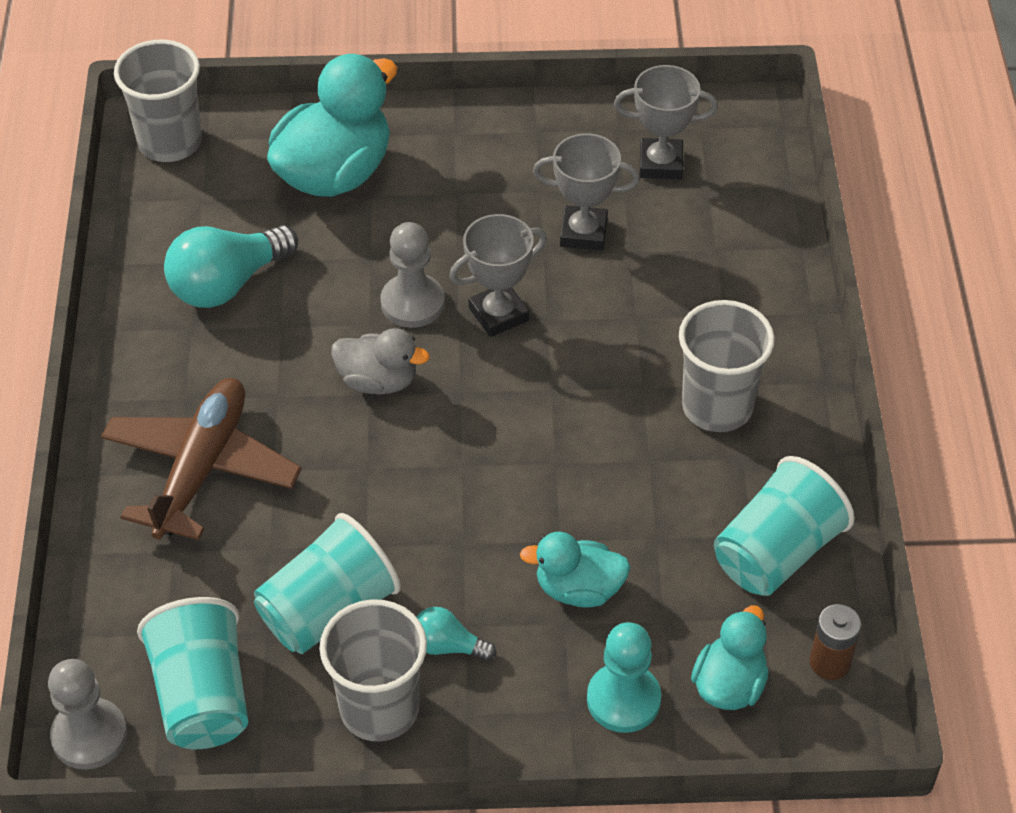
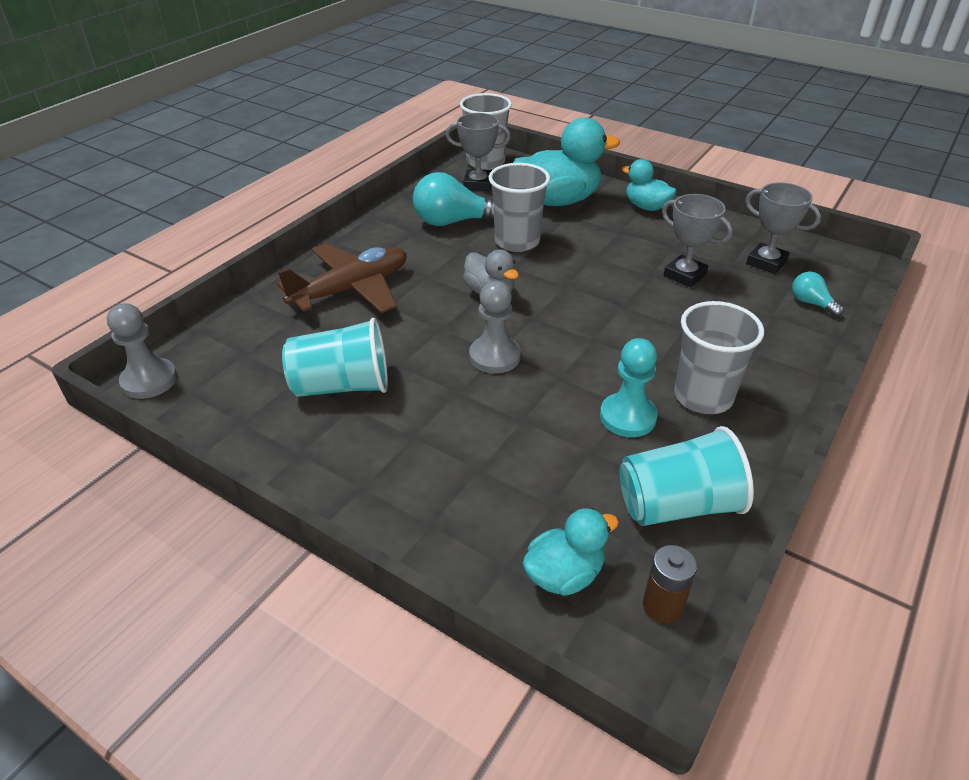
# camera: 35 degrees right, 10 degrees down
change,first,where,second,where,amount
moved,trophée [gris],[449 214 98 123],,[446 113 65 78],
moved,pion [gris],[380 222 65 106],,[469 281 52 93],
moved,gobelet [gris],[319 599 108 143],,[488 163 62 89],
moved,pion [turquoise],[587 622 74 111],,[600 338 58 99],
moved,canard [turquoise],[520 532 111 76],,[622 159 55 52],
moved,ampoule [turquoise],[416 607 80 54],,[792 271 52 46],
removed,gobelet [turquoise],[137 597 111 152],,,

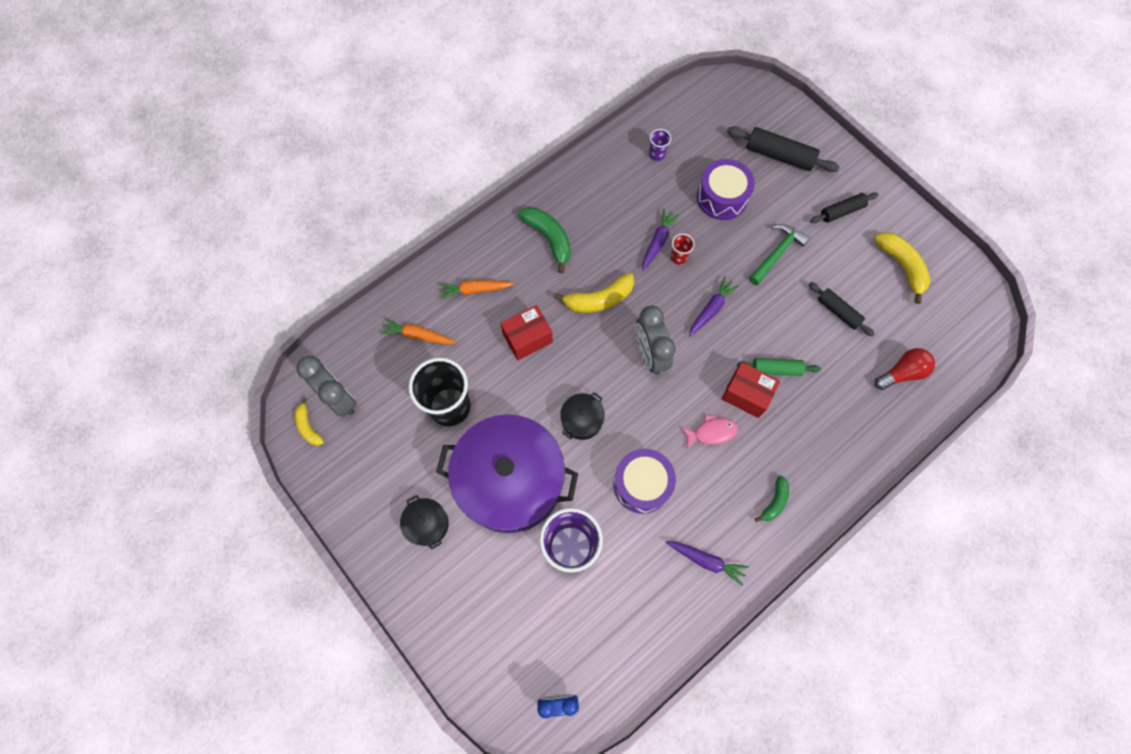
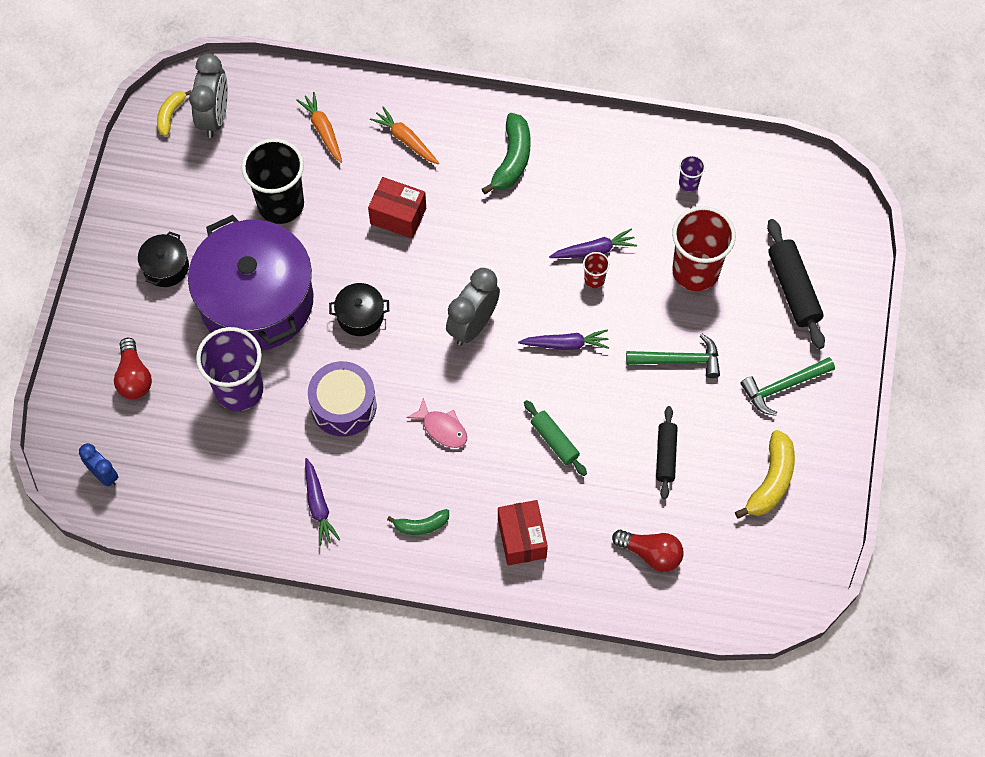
# camera: 50 degrees right, 5 degrees down
change,first,where,second,where,amount
added,,,ampoule [rouge],[114 338 38 61],
moved,boîte [rouge],[721 362 59 56],,[498 500 50 66],
replaced,tambour [violet],[697 159 58 61],gobelet [rouge],[672 206 64 85],
replaced,rouleau à pâtisserie [noir],[810 192 69 31],marteau [vert],[741 357 94 59],
removed,banane [jaune],[554 273 80 40],,,

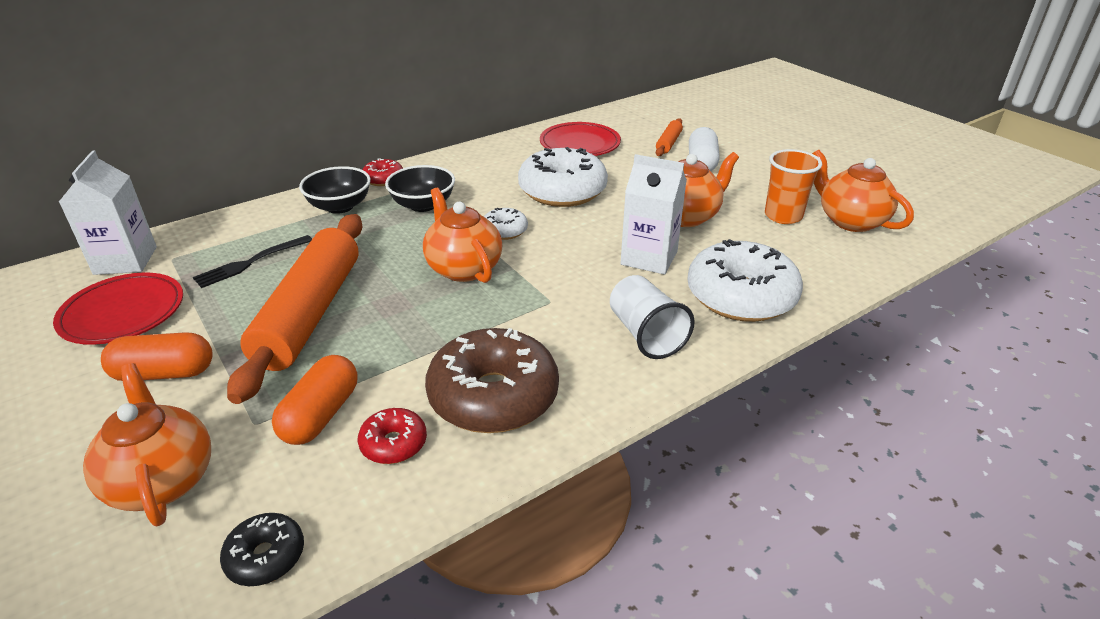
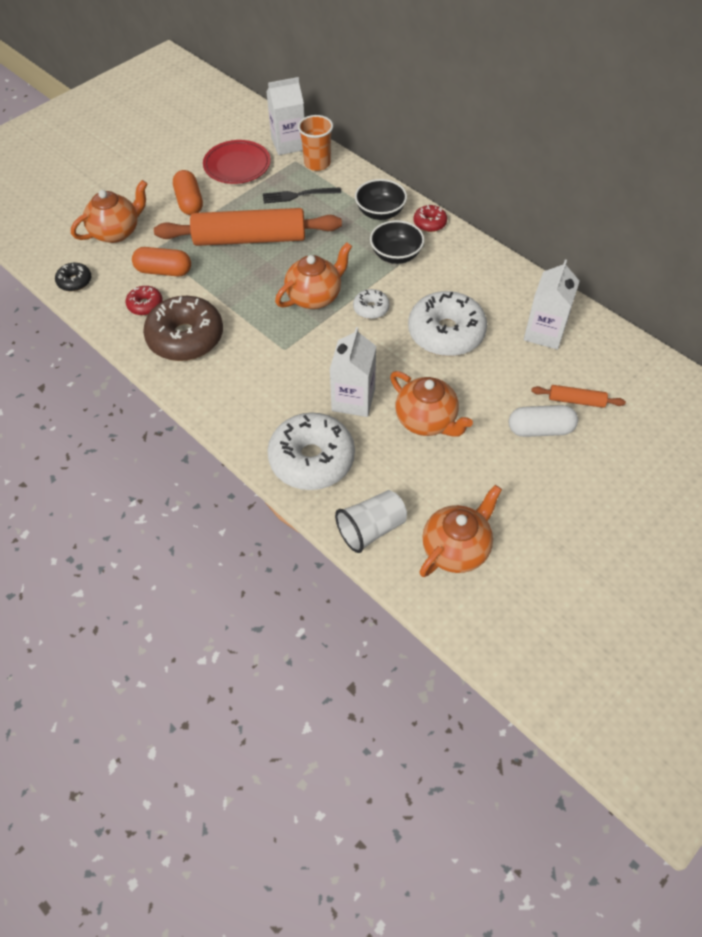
# camera: 80 degrees right, 20 degrees up
change,first,where,second,where,amount
turned,fourchette [noir],[193 235 119 53],,[263 187 78 17],45 degrees counterclockwise
moved,gobelet [orange],[765 149 57 75],,[298 115 35 56],
moved,gobelet [blanc],[610 275 85 84],,[335 490 72 63],
replaced,assiette [rouge],[540 122 81 34],brique de lait [blanc],[524 260 56 90],

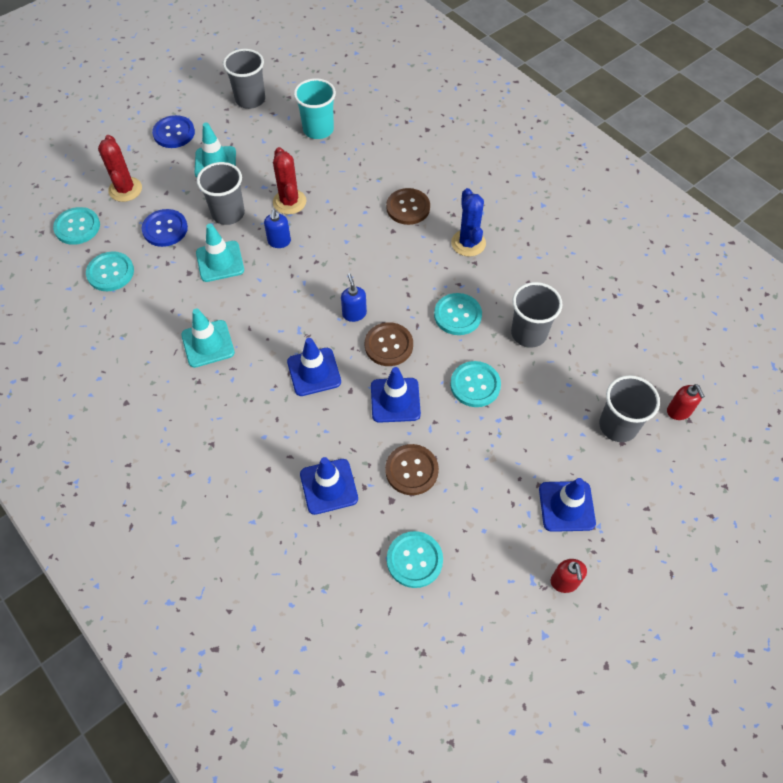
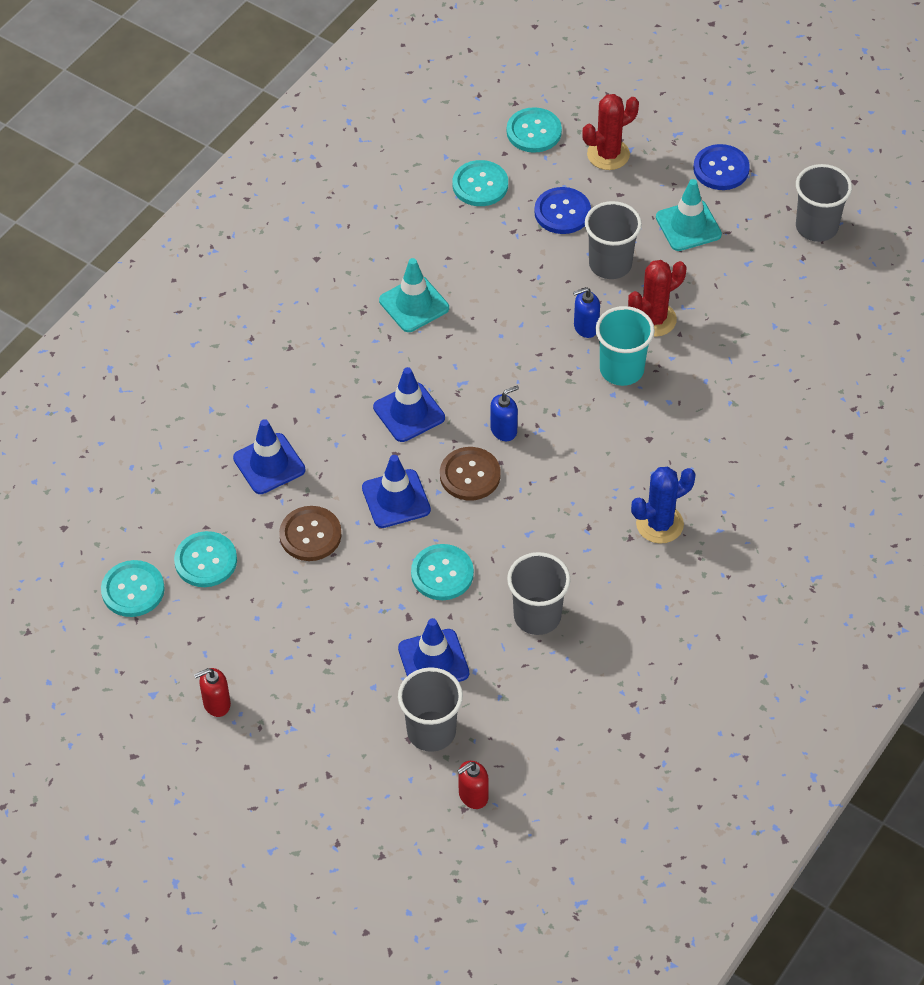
# camera: 75 degrees right, 5 degrees down
change,first,where,second,where,amount
moved,bouton [turquoise],[434 293 48 42],,[101 560 64 57],
moved,cône de chantier [bleu],[539 478 57 54],,[398 618 71 64],
moved,gobelet [turquoise],[294 78 42 61],,[595 306 60 80],
removed,cône de chantier [turquoise],[196 224 48 58],,,
removed,bouton [marron],[386 188 44 37],,,

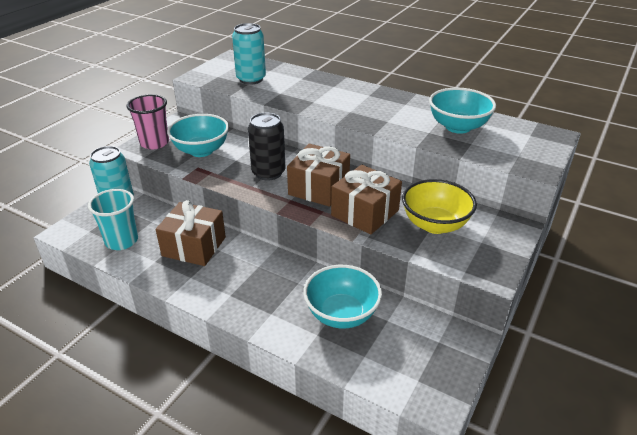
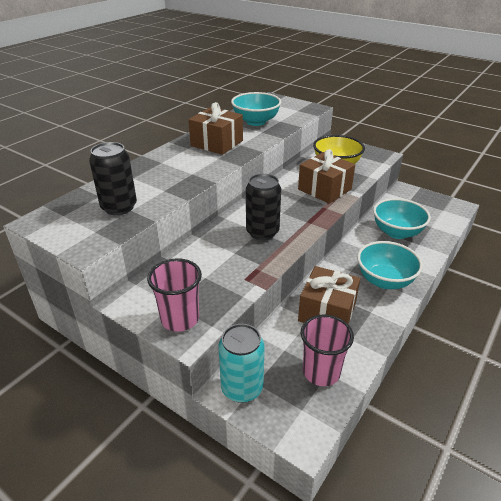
# camera: 85 degrees left, 0 degrees up
change,first,where,second,where,amount
recoloured,canette [turquoise],[232 23 34 62],canette [noir],[89 142 48 73],
moved,cadeau [marron],[287 144 63 63],,[188 102 55 53],
recoloured,gobelet [turquoise],[88 189 50 61],gobelet [rose],[301 314 53 72],
moved,bol [turquoise],[167 114 62 43],,[357 241 66 48],

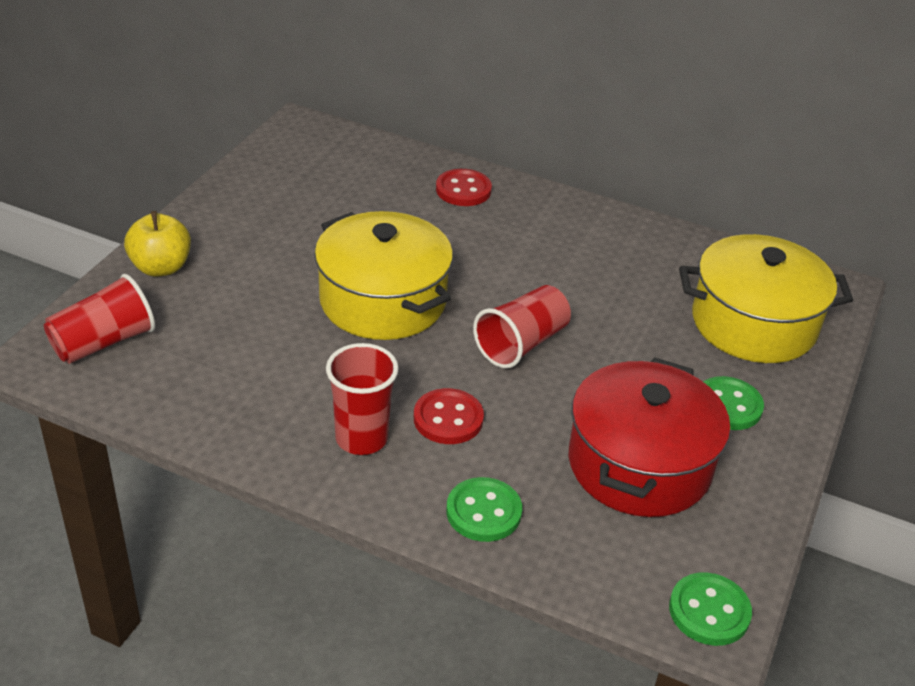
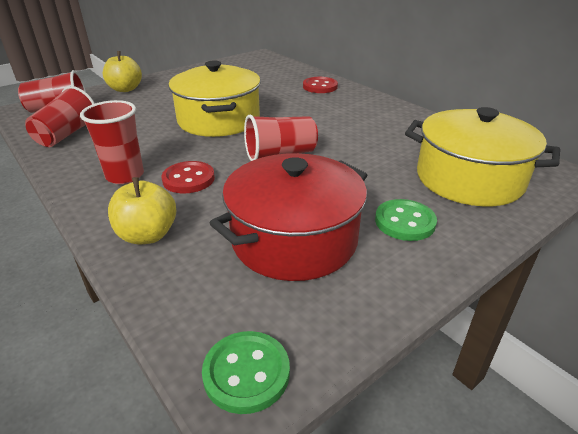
# camera: 30 degrees right, 5 degrees down
change,first,where,second,where,amount
added,,,gobelet [rouge],[25 86 70 61],
replaced,bouton [vert],[446 477 76 65],pomme [jaune],[108 177 68 67],

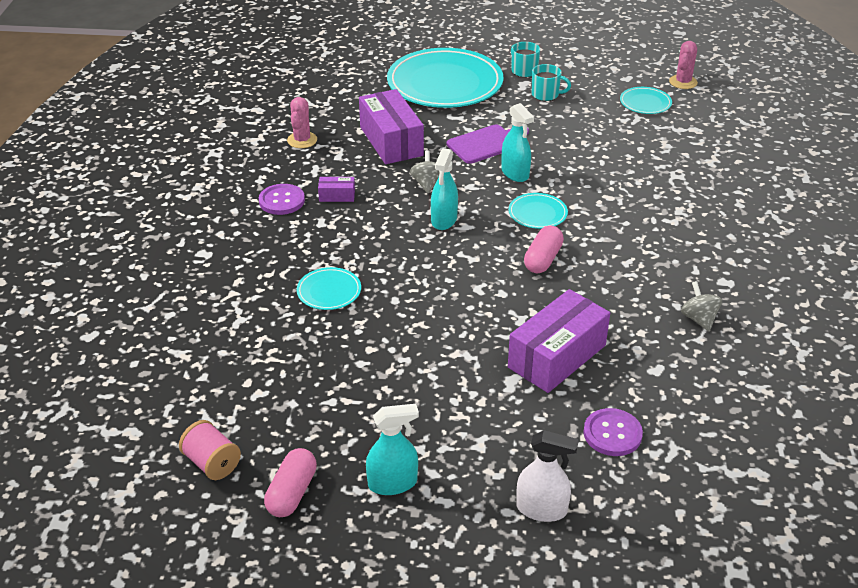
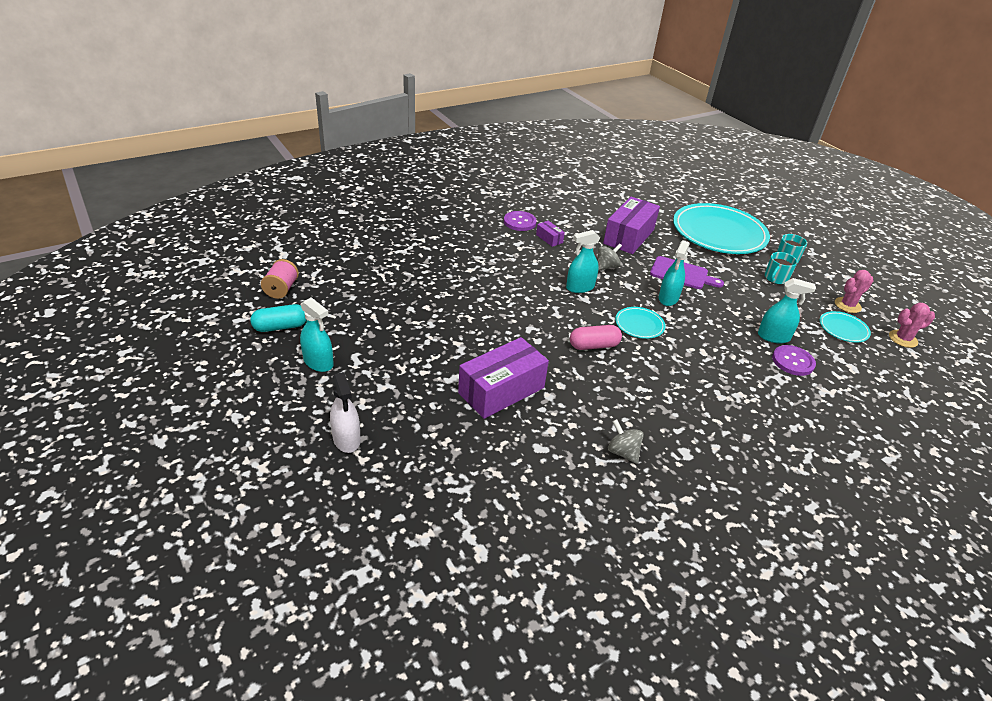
# camera: 50 degrees right, 0 degrees up
change,first,where,second,where,amount
recoloured,gélule [rose],[264 448 53 69],gélule [turquoise],[250 304 56 28],
turned,boîte [violet],[508 289 102 104],,[458 337 91 82],45 degrees counterclockwise
turned,toupie [gris],[681 281 41 50],,[608 419 36 45],75 degrees counterclockwise
added,,,vaporisateur [turquoise],[758 278 58 66],
turned,tasse [turquoise],[532 64 39 37],,[765 252 32 33],60 degrees clockwise
moved,bouton [violet],[584 408 59 48],,[772 345 44 31],
moved,cactus [rose],[287 97 30 51],,[835 270 39 43],
removed,assiette [turquoise],[297 267 64 43],,,

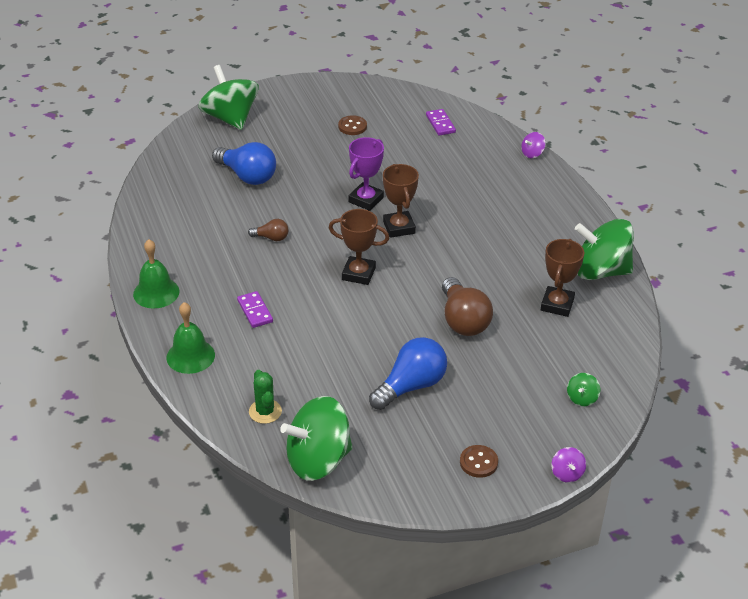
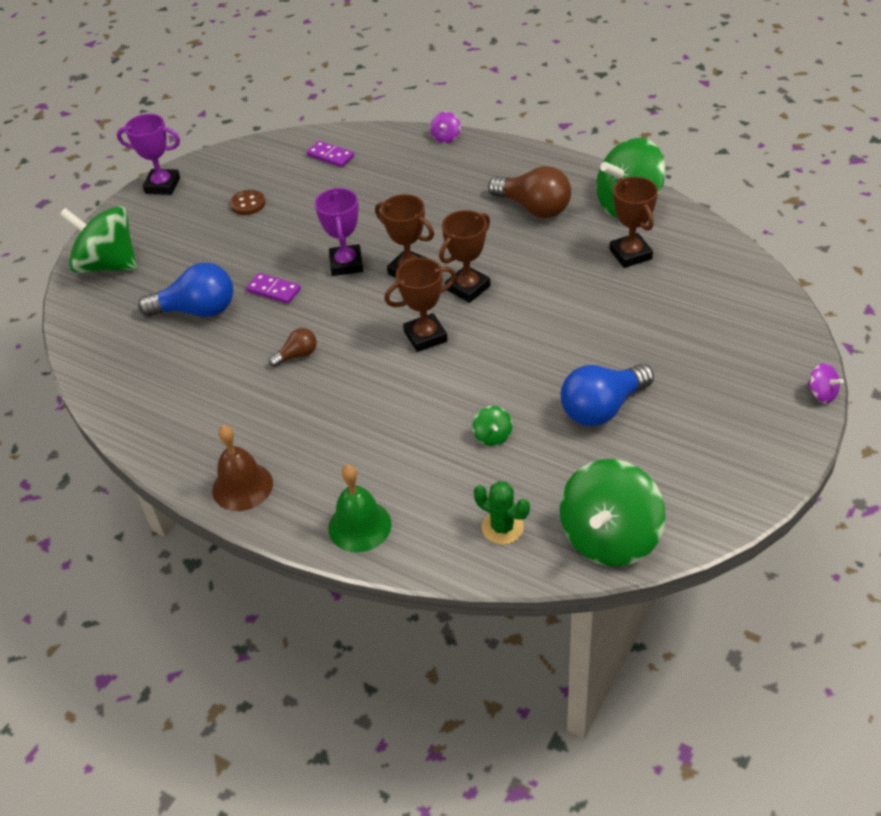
# camera: 35 degrees left, 5 degrees up
change,first,where,second,where,amount
added,,,trophée [violet],[117 114 63 81],
recoloured,cloche [vert],[133 239 46 69],cloche [marron],[212 425 61 86],
moved,domino [violet],[237 291 36 37],,[246 273 55 31],
added,,,trophée [marron],[439 210 52 93],
moved,toupie [vert],[567 373 33 33],,[472 406 41 40],
moved,ampoule [marron],[442 277 51 59],,[488 166 83 52],
turned,ampoule [bleu],[369 337 78 73],,[561 364 93 62],135 degrees counterclockwise
removed,bouton [marron],[460 445 38 33],,,

